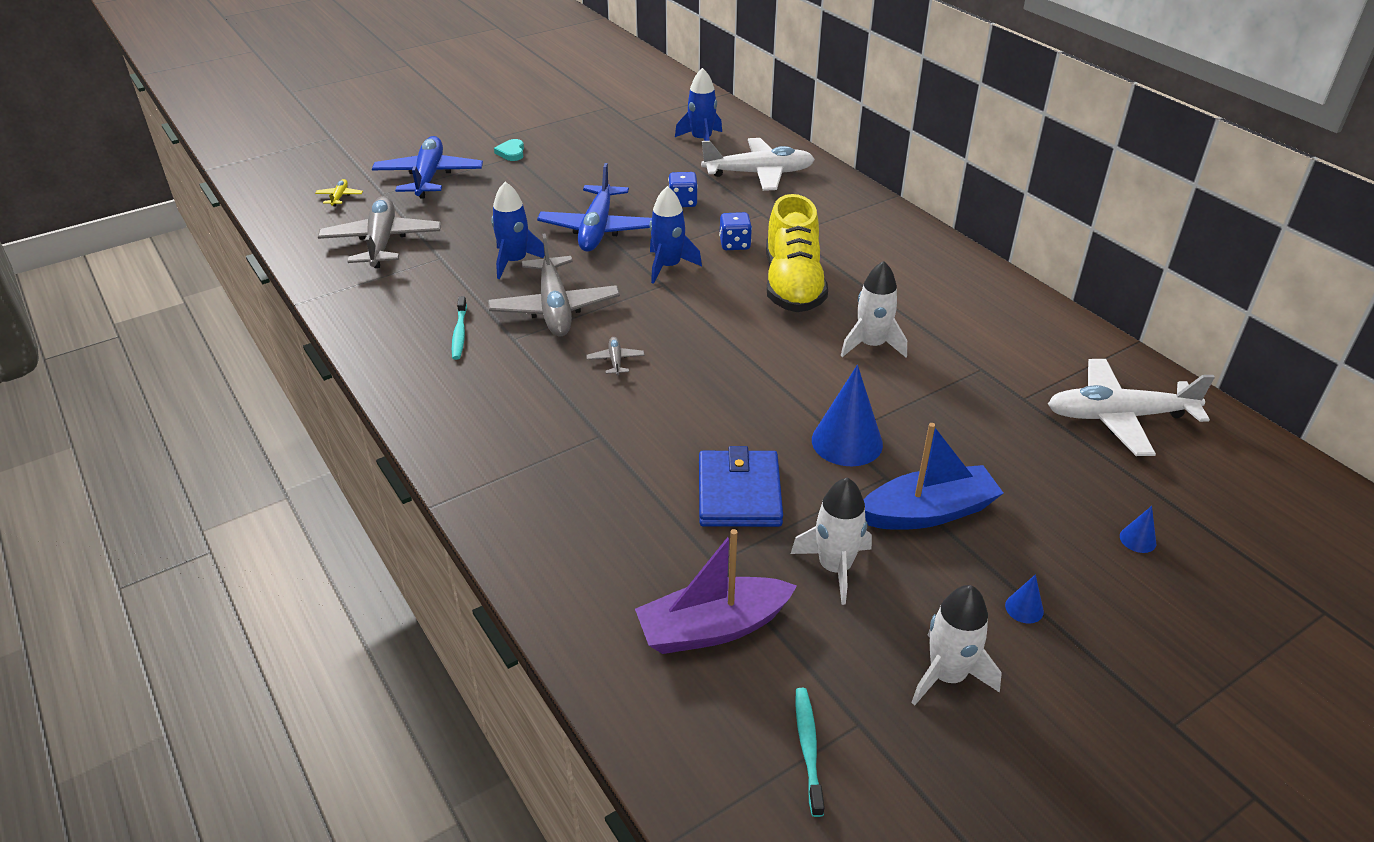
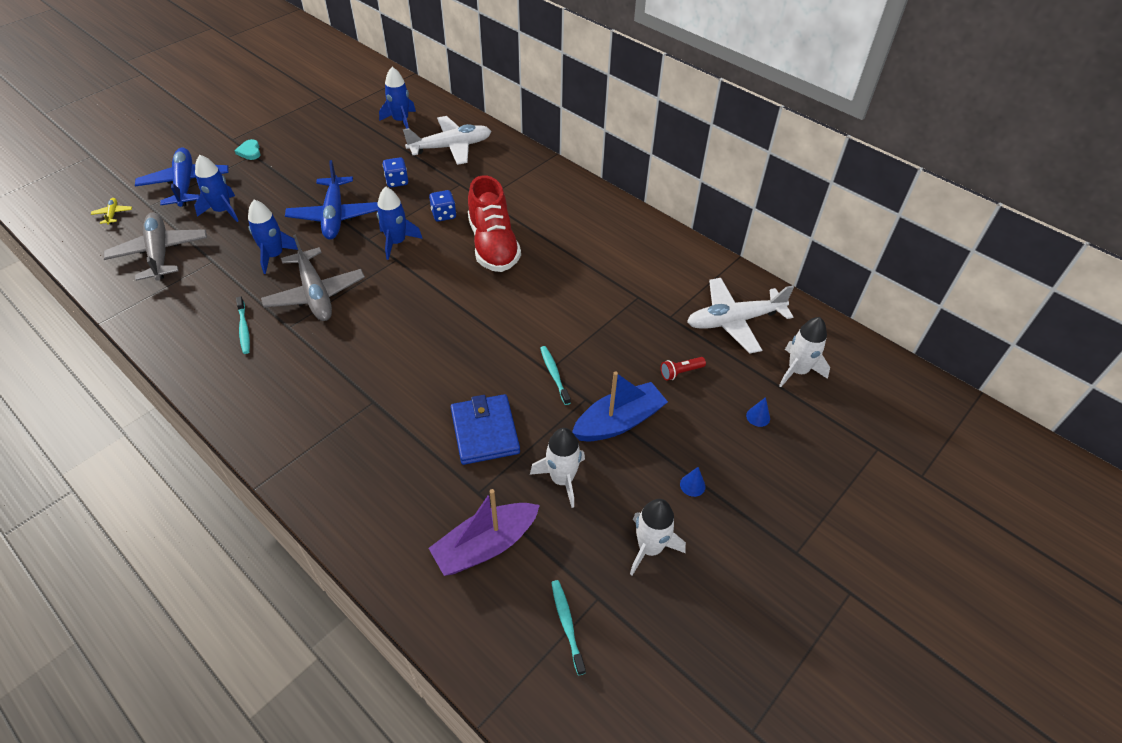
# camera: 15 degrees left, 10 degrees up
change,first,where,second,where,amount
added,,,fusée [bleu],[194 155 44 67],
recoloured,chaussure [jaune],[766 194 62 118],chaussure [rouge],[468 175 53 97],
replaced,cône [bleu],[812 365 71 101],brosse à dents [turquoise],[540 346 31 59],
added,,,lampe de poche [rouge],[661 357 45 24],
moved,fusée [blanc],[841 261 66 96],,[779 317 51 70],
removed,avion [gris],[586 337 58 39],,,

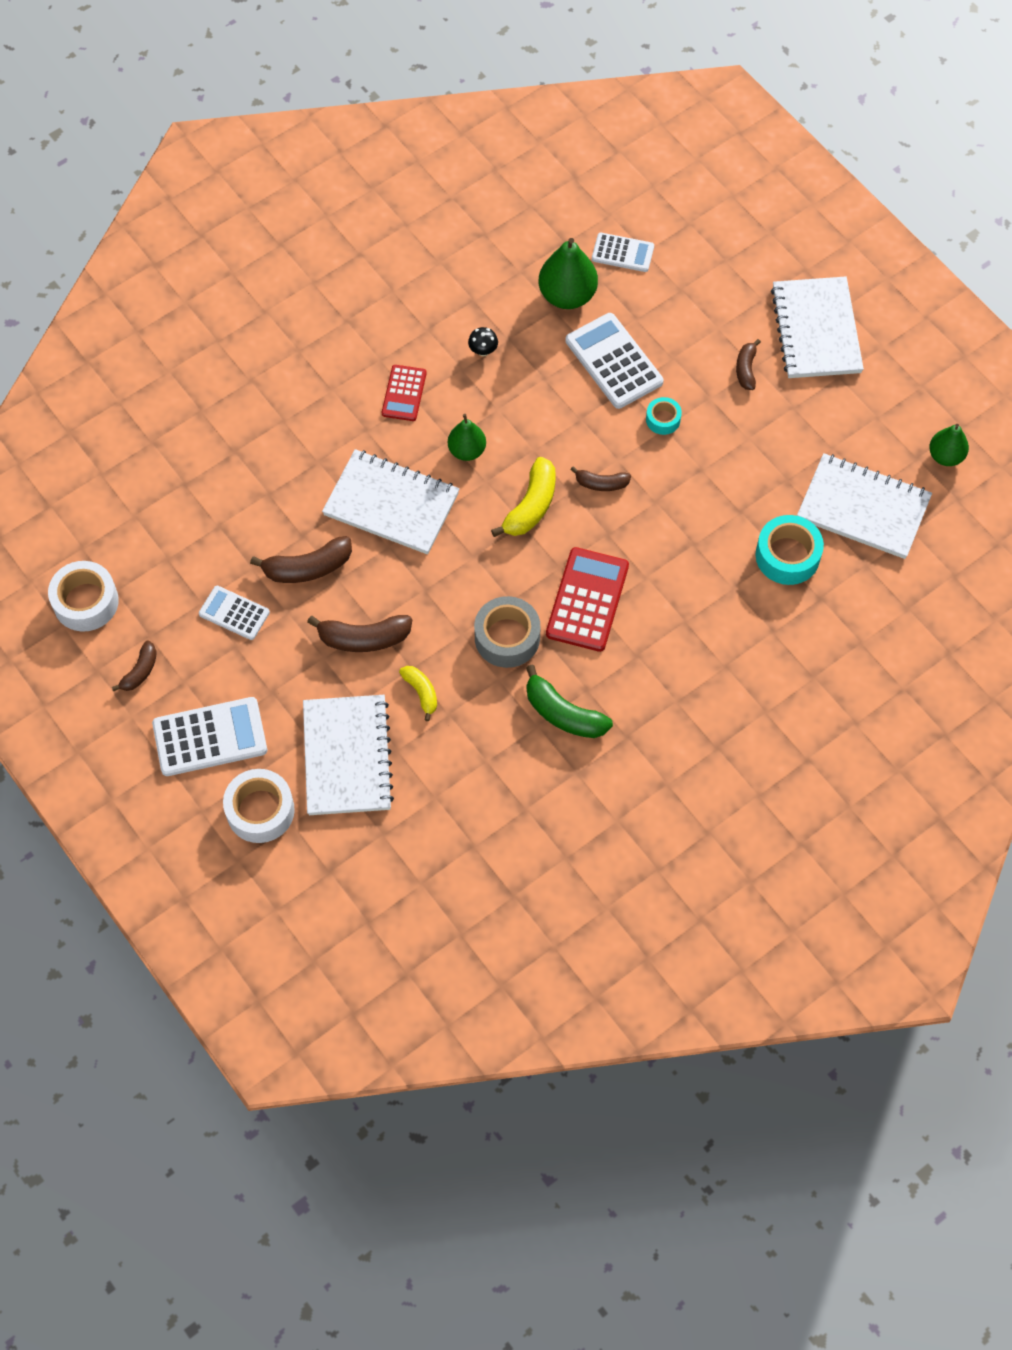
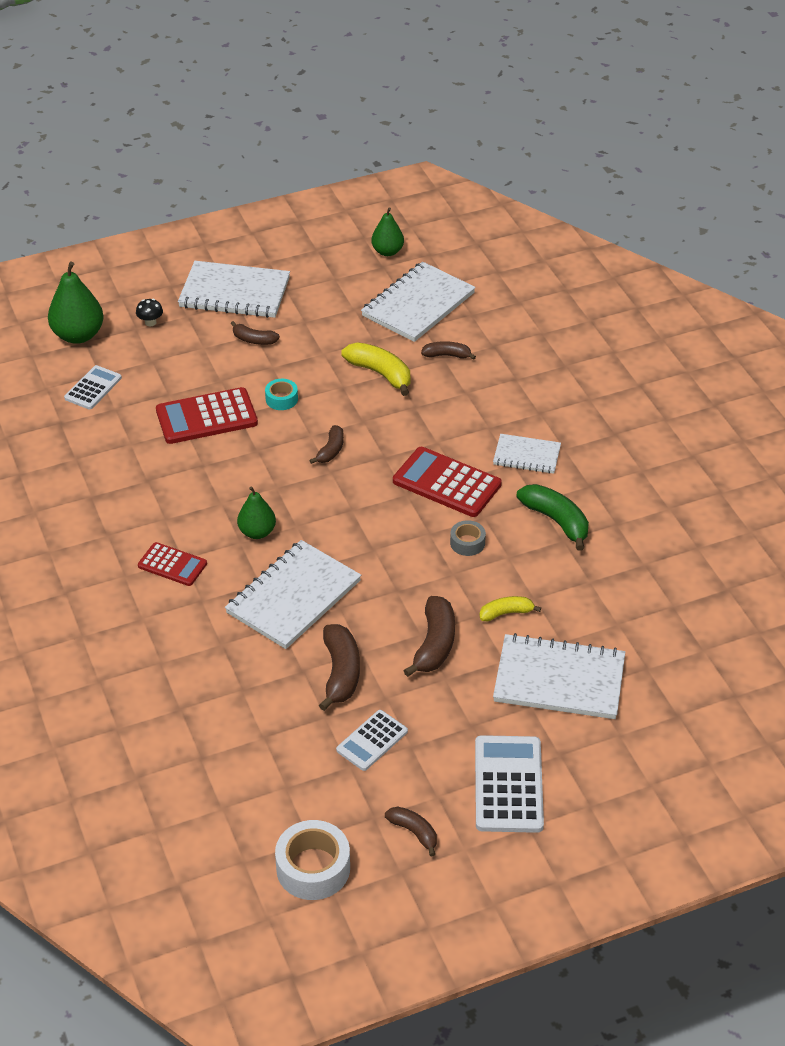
# camera: 75 degrees left, 20 degrees down
change,first,where,second,where,amount
moved,poire [vert],[539 238 59 71],,[48 261 56 83],
moved,champignon [noir],[468 327 30 29],,[136 299 27 28],
recoloured,calculatrice [blanc],[566 313 98 96],calculatrice [rouge],[156 387 102 57],
moved,banane [jaune],[491 457 65 80],,[342 342 68 54],
replaced,ruban adhésif [turquoise],[756 515 68 70],banane [marron],[421 341 55 19],
resized,ruban adhésif [gris],[474 596 66 72],,[450 520 36 36],x0.56
added,,,carnet [blanc],[493 434 68 40],
turned,banane [vert],[526 665 87 73],,[516 484 73 67],90 degrees counterclockwise
removed,ruban adhésif [blanc],[223 769 72 74],,,

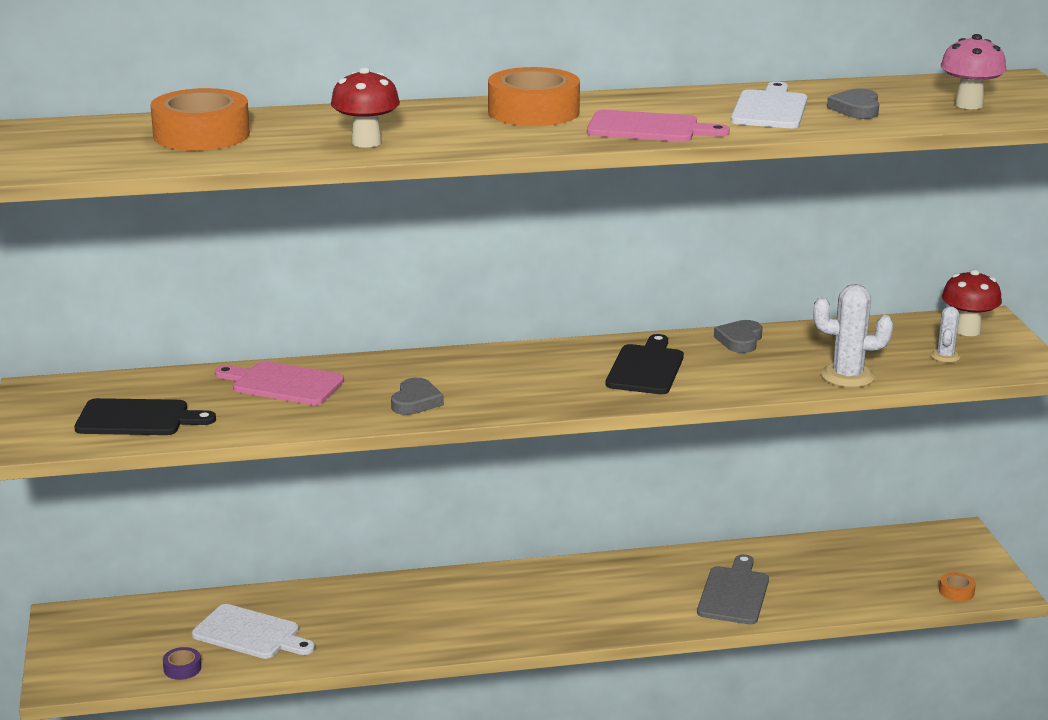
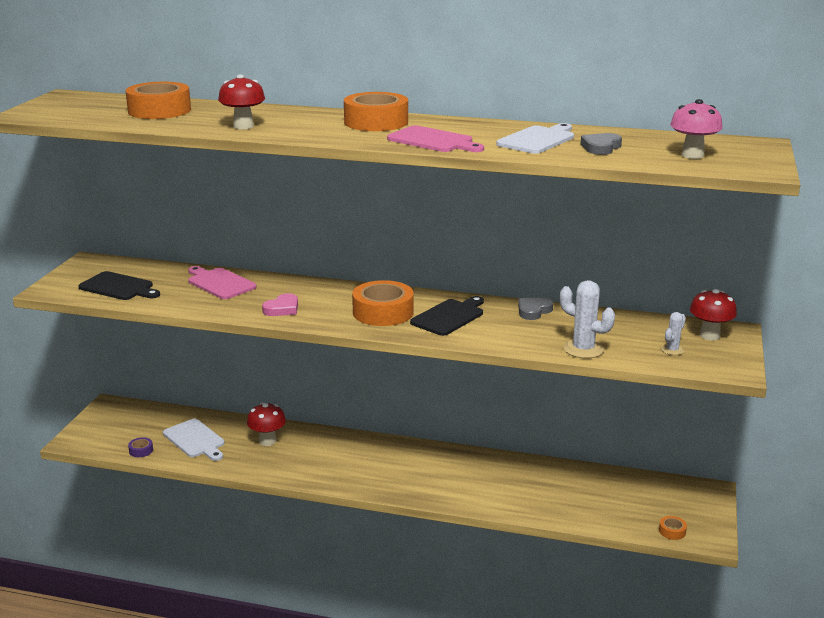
# camera: 25 degrees right, 0 degrees up
change,first,where,second,where,amount
added,,,champignon [rouge],[247 402 39 44],
recoloured,cœur [gris],[391 378 53 37],cœur [rose],[262 293 36 23],
added,,,ruban adhésif [orange],[352 280 62 46],
removed,planche à découper [gris],[697 554 72 70],,,

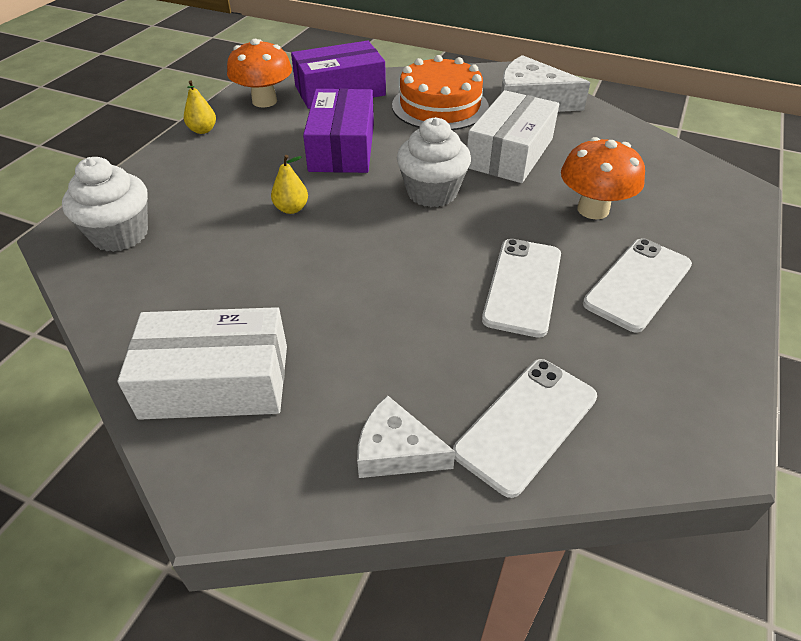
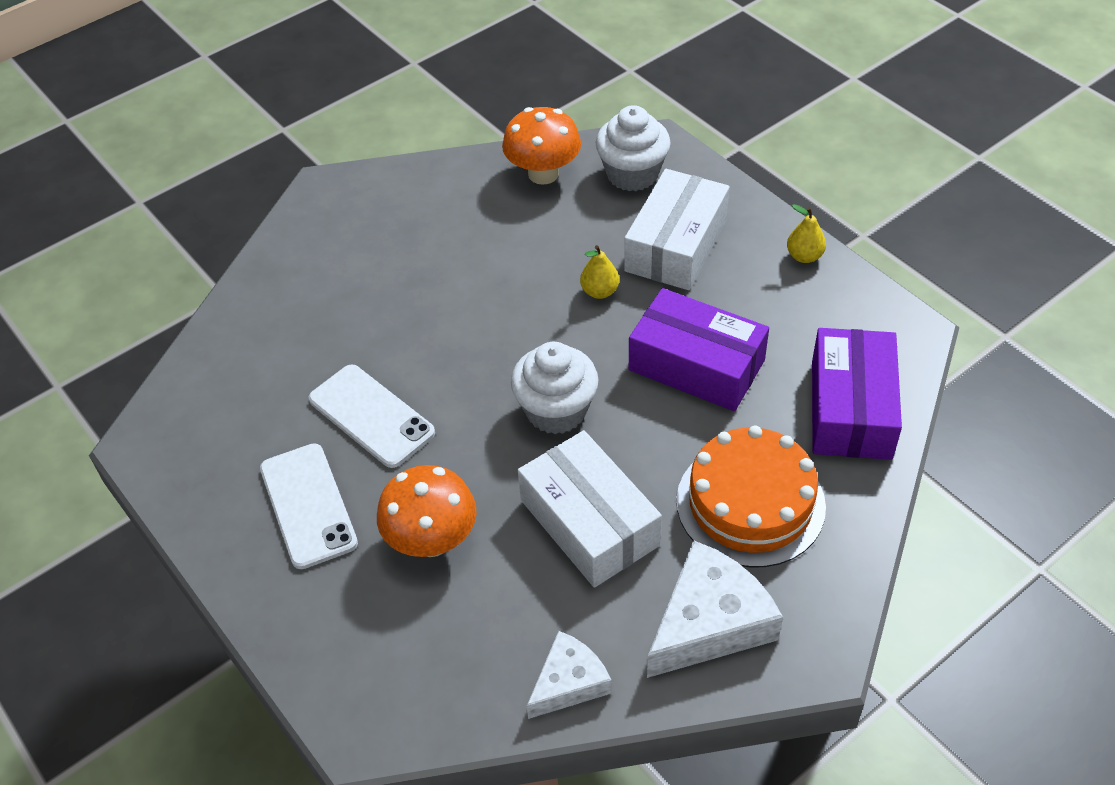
# camera: 120 degrees right, 5 degrees up
change,first,where,second,where,amount
moved,champignon [orange],[227 39 65 69],,[502 107 79 78],
moved,fromage [blanc],[357 395 98 83],,[527 631 85 88],
moved,boîte [blanc],[117 307 170 113],,[624 169 106 121],
removed,téléphone [blanc],[453 359 144 139],,,

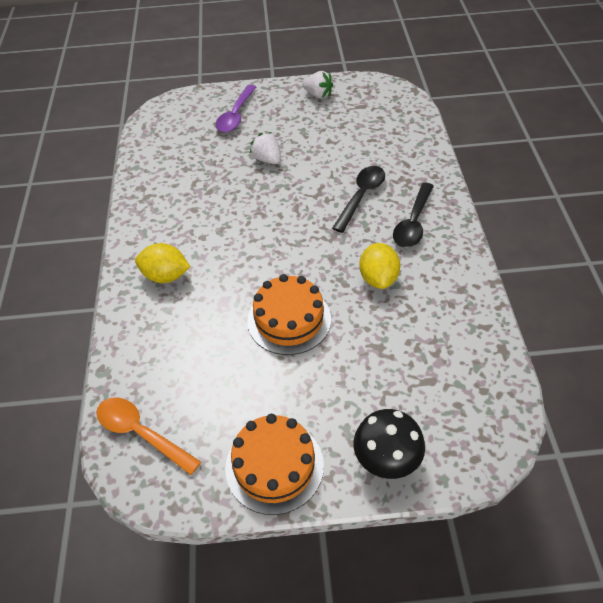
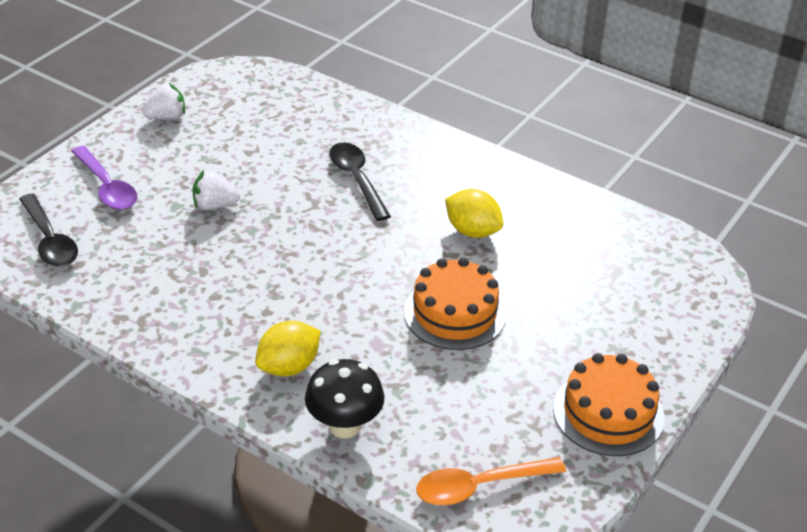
# camera: 55 degrees left, 10 degrees down
change,first,where,second,where,amount
moved,cuillère [noir],[393 183 41 65],,[19 194 59 73],
moved,champignon [noir],[353 409 72 70],,[305 359 80 79],

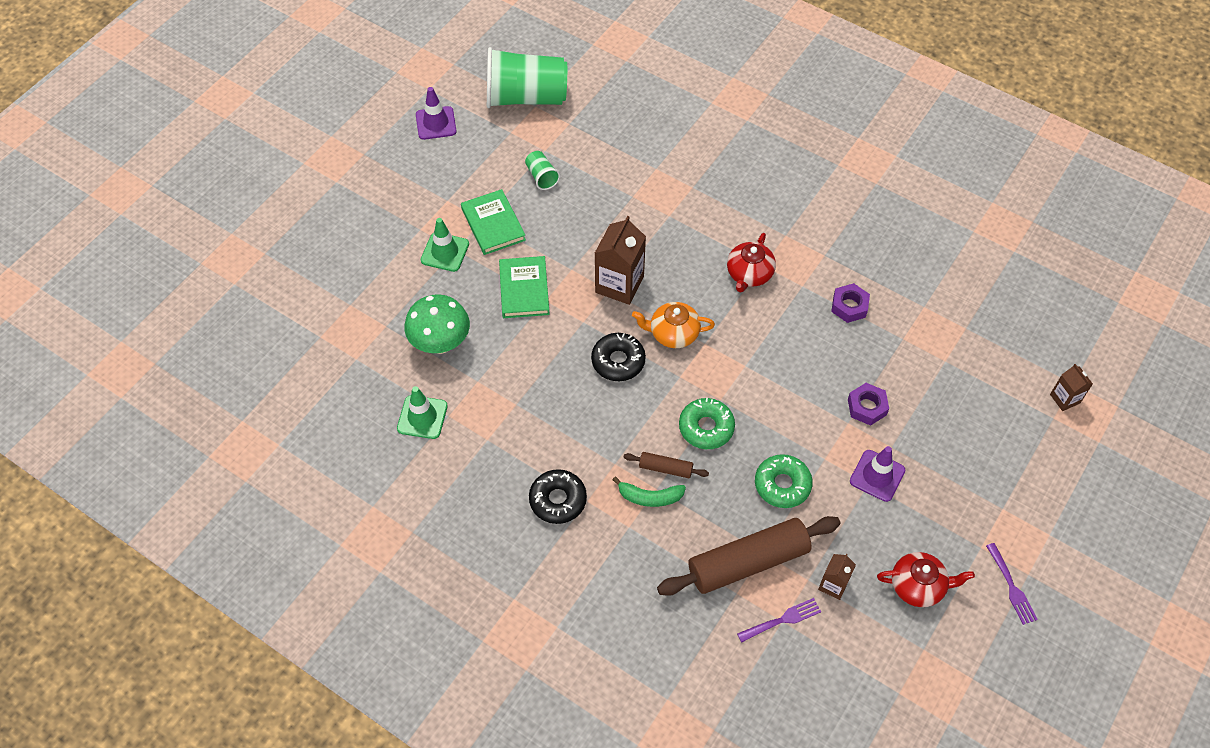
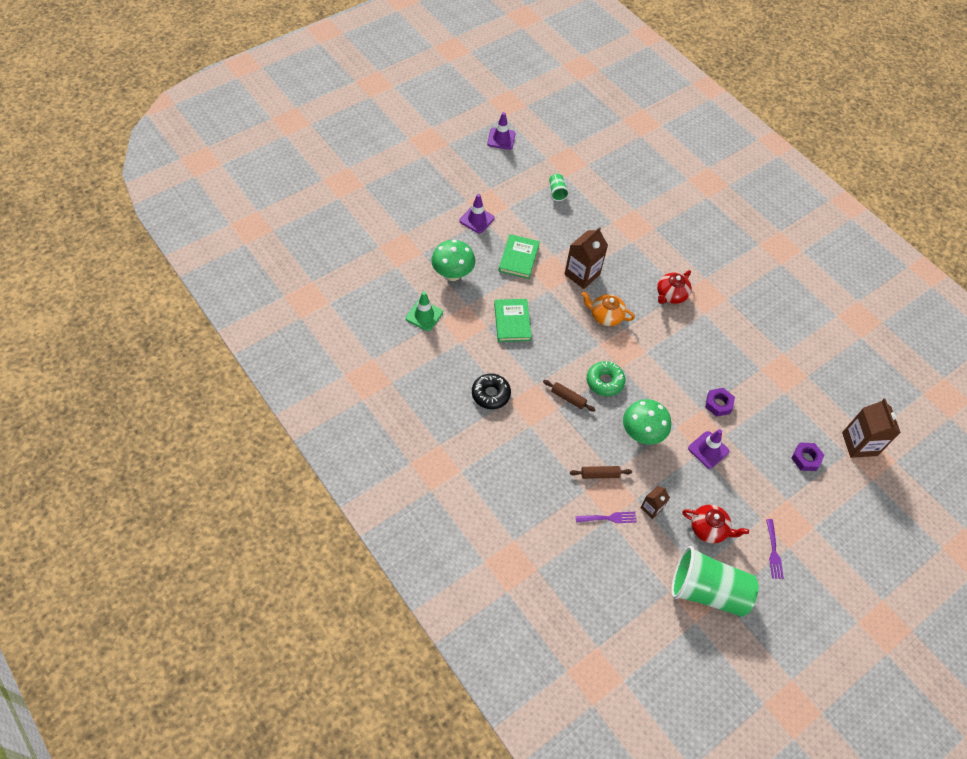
# camera: 15 degrees right, 0 degrees up
change,first,where,second,where,amount
recoloured,cône de chantier [vert],[421 218 48 54],cône de chantier [violet],[459 194 36 40],
moved,livre [vert],[461 189 65 66],,[494 299 38 43],
resized,rouleau à pâtisserie [marron],[657 516 184 80],,[570 466 62 13],x0.46
replaced,beignet [vert],[755 454 58 54],champignon [vert],[623 399 48 46],
moved,gobelet [vert],[487 47 80 61],,[671 546 88 71],
moved,écrou [violet],[831 283 39 40],,[791 442 34 29],
resized,brique de lait [marron],[1050 364 43 47],,[842 399 59 59],x1.83
removed,beignet [noir],[591 333 55 48],,,
removed,banane [vert],[613 477 73 30],,,

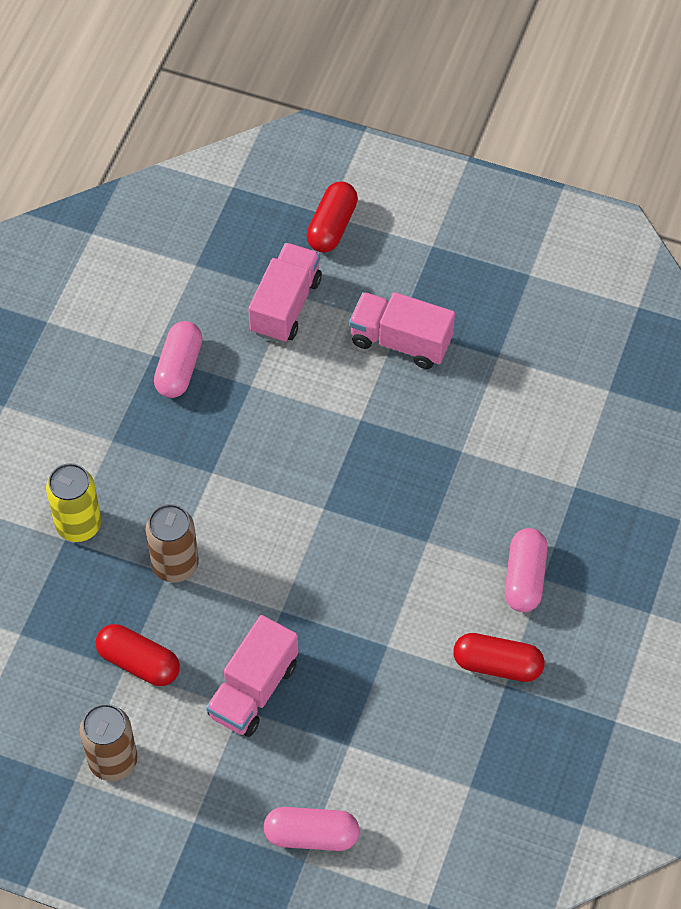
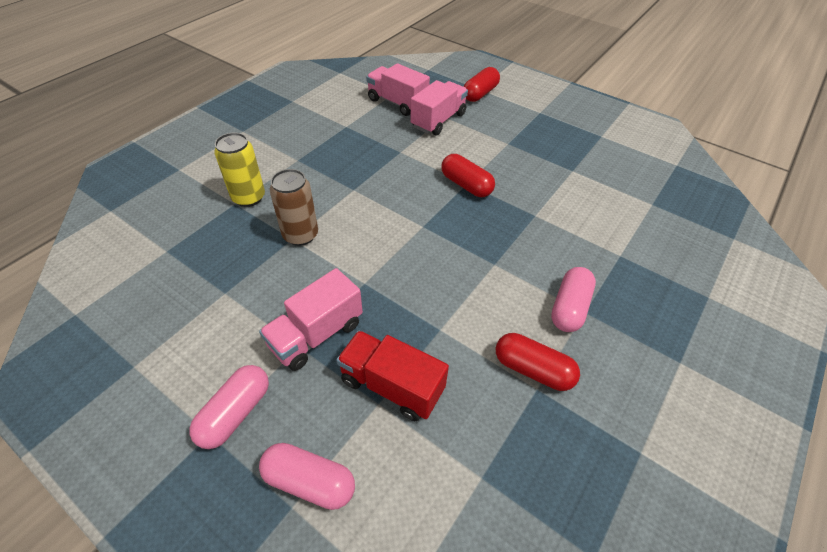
# camera: 15 degrees right, 10 degrees down
change,first,where,second,where,amount
moved,gélule [rose],[154 321 49 77],,[189 365 80 84],
added,,,camion [rouge],[336 330 113 91],
moved,camion [rose],[349 292 106 77],,[366 63 64 53],
moved,gélule [rouge],[95 624 85 62],,[441 154 54 43],
removed,canette [marron],[80 704 57 77],,,

